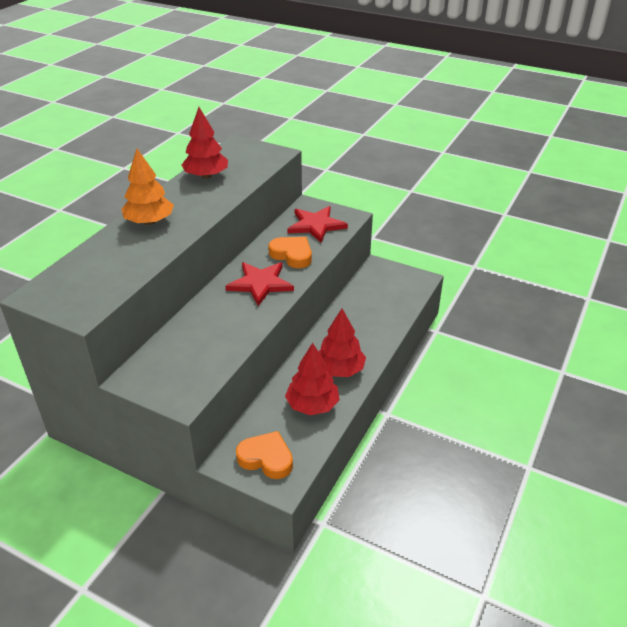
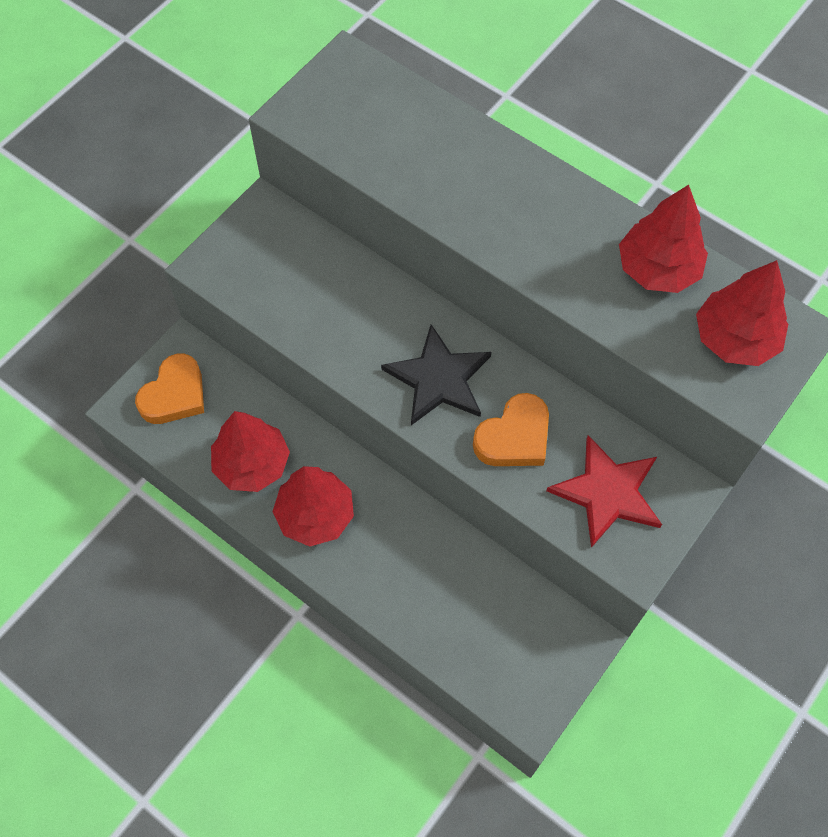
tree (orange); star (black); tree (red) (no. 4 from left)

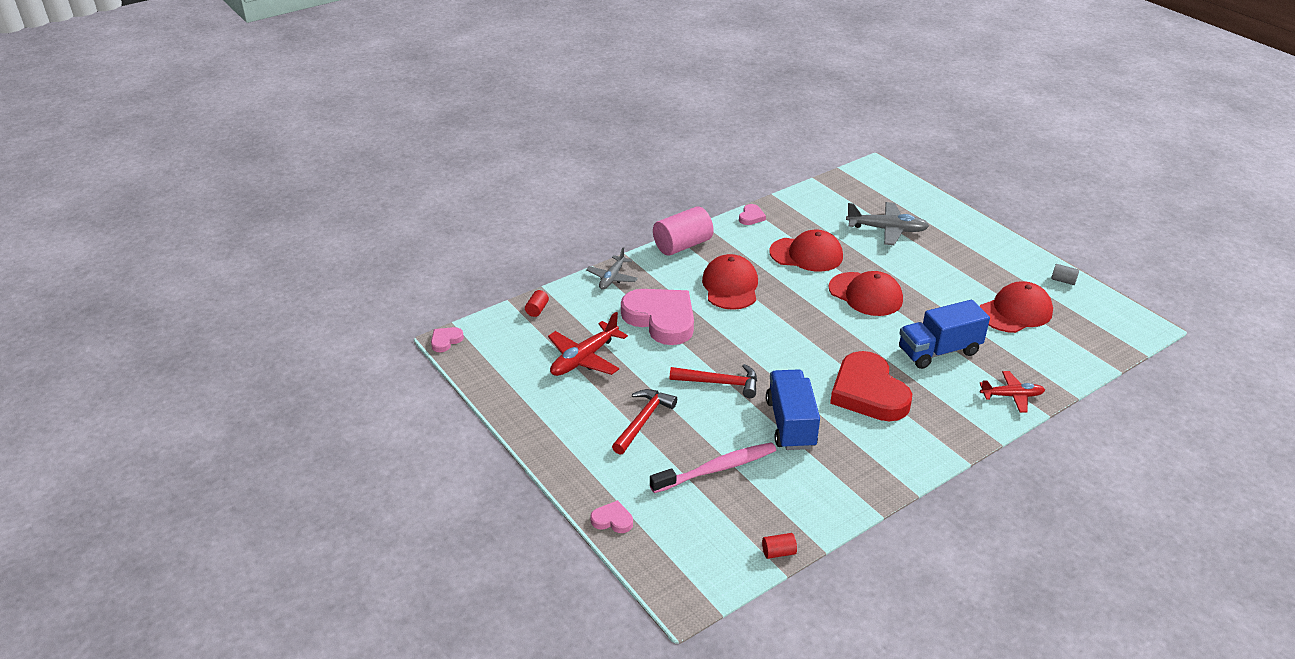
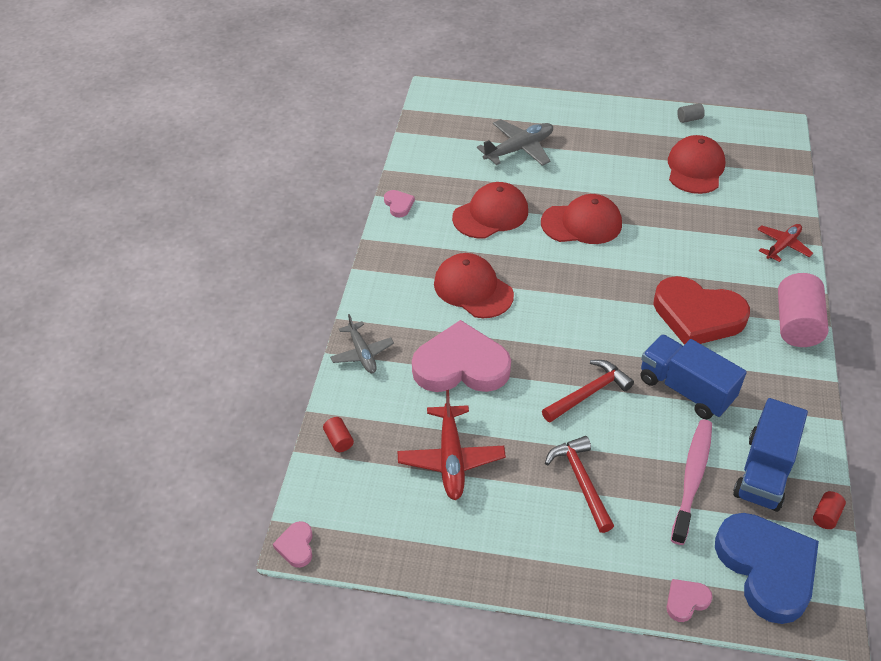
cylinder (pink); truck (blue) (no. 2 from left); heart (blue)

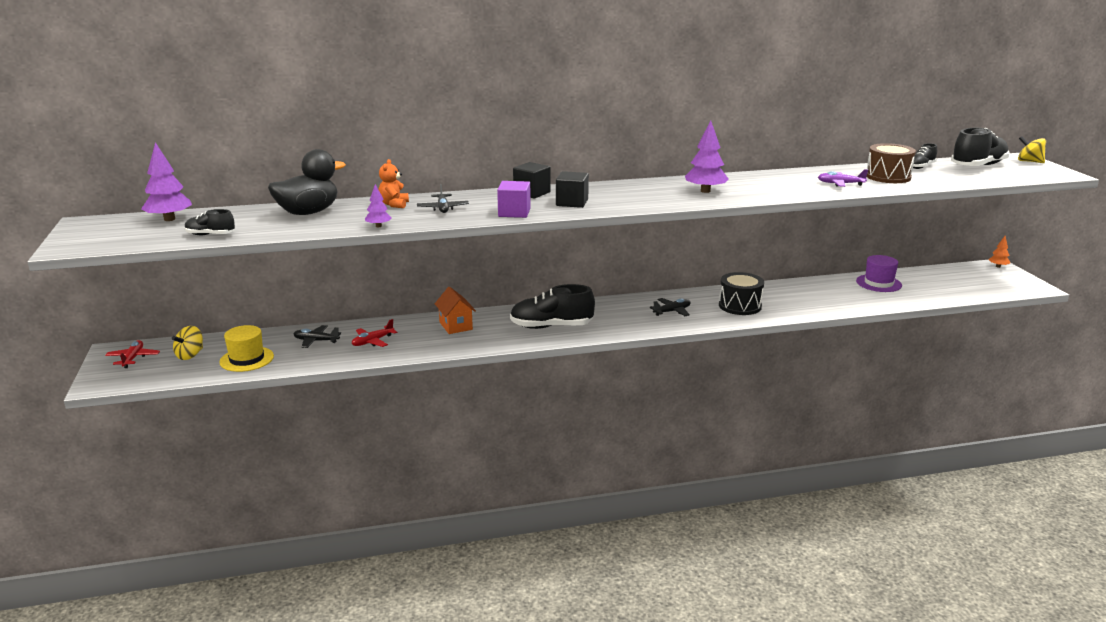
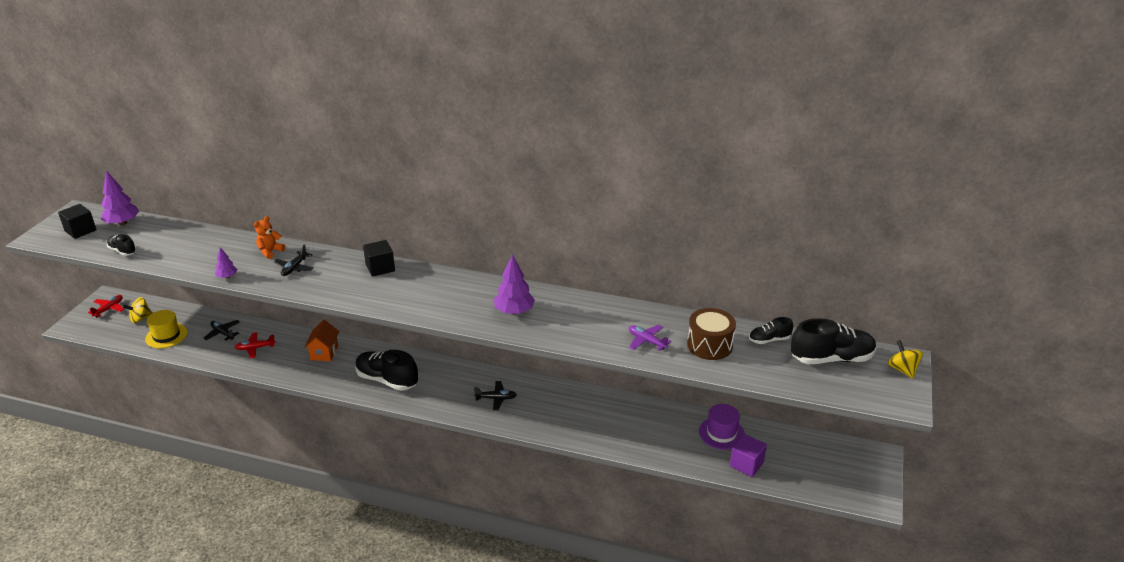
duck (black); cube (black) (no. 1 from left); cube (purple); tree (orange); drum (black)

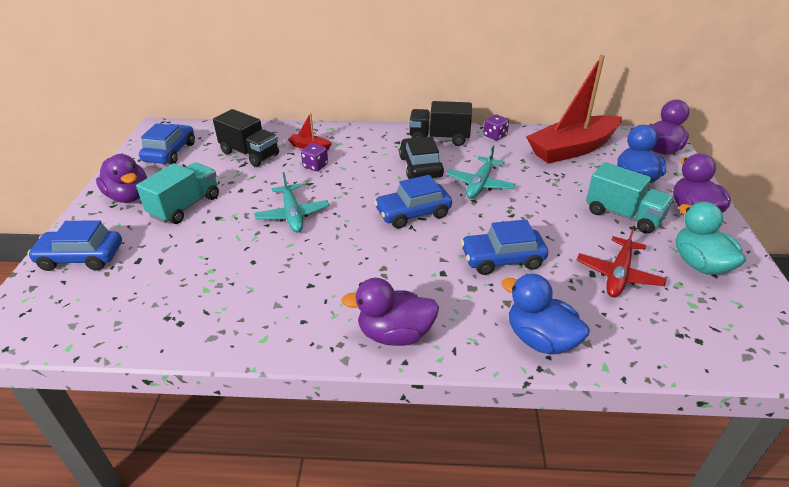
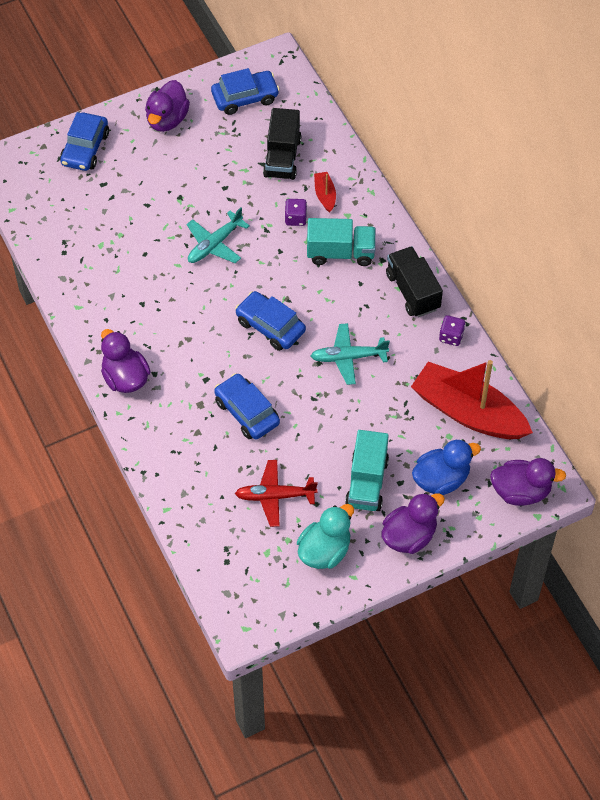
car (black); truck (turquoise) (no. 1 from left); car (blue) (no. 1 from left); duck (blue) (no. 1 from left in the first image)

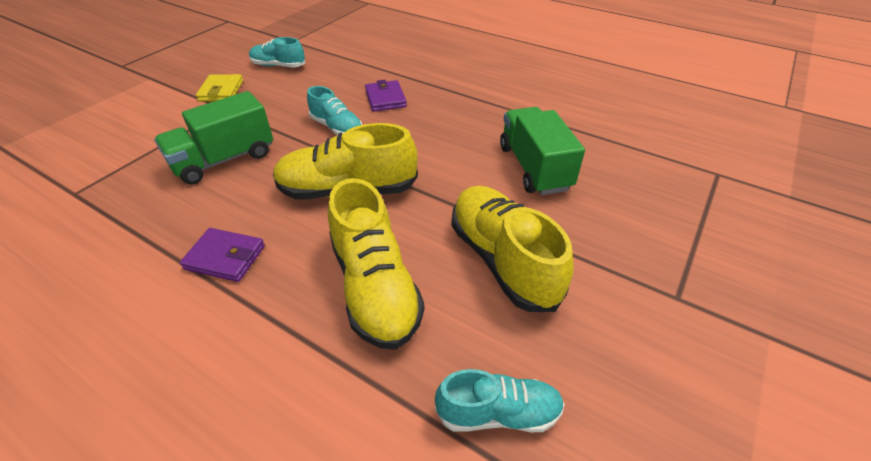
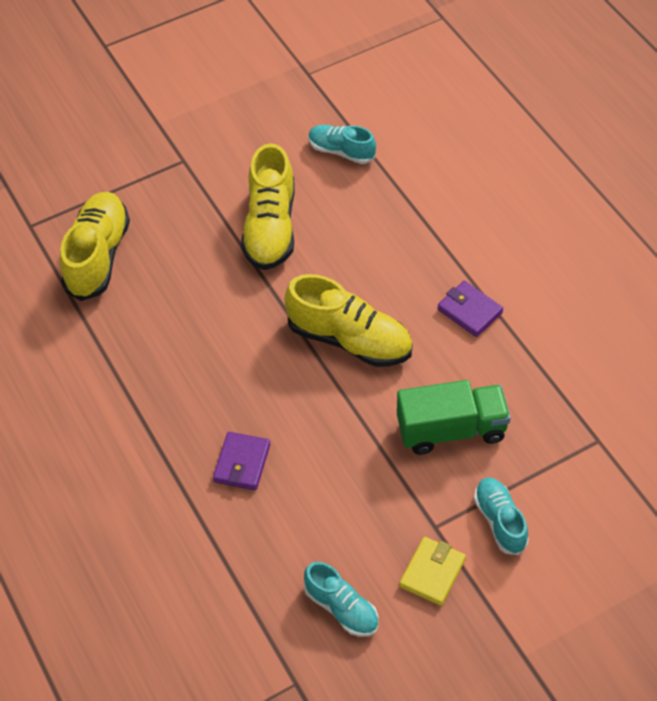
shoe (turquoise) (no. 3 from left); truck (green) (no. 2 from left in the first image); shoe (yellow) (no. 1 from left)

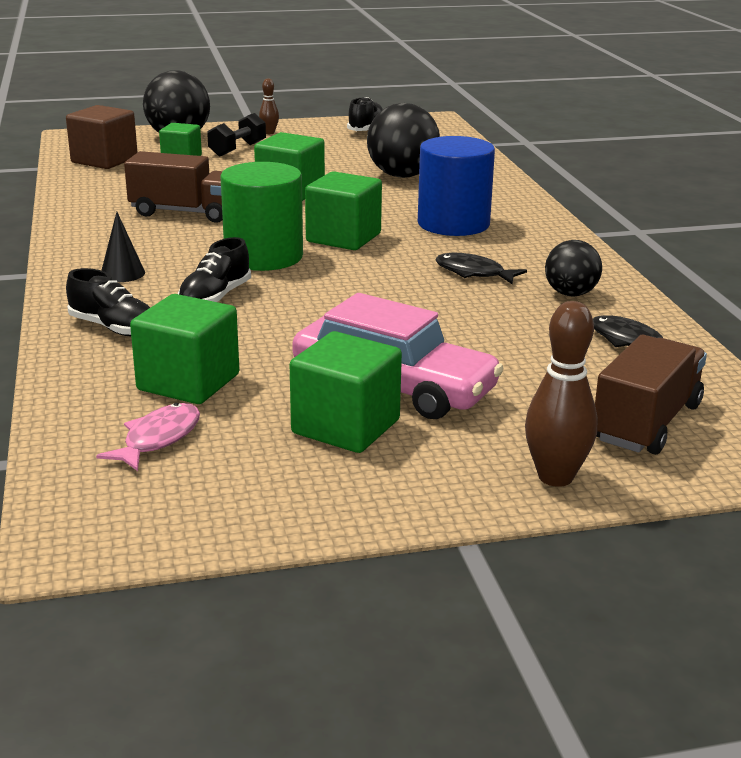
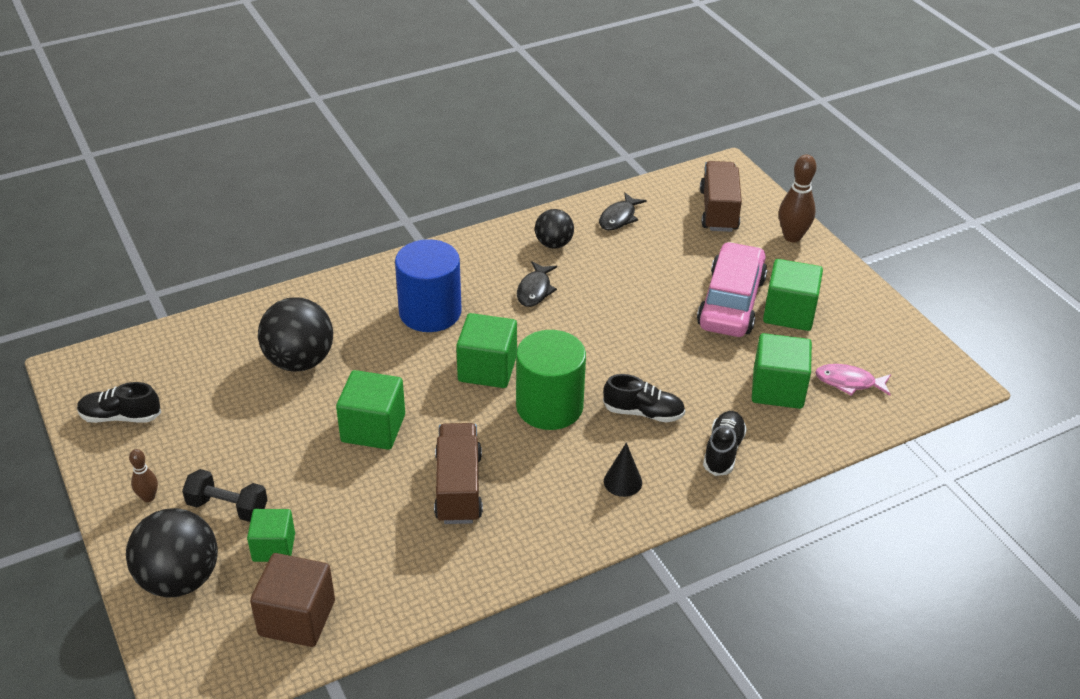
truck (brown) (no. 2 from left)

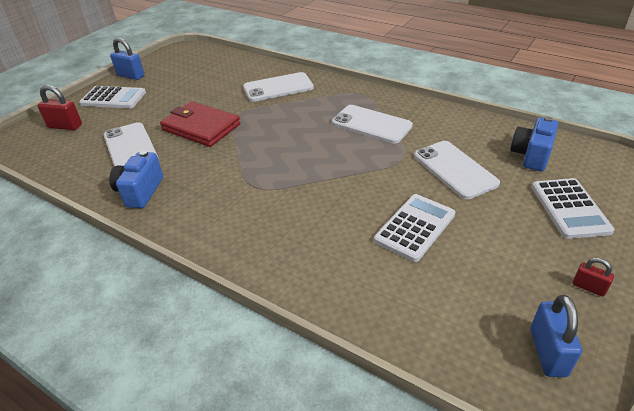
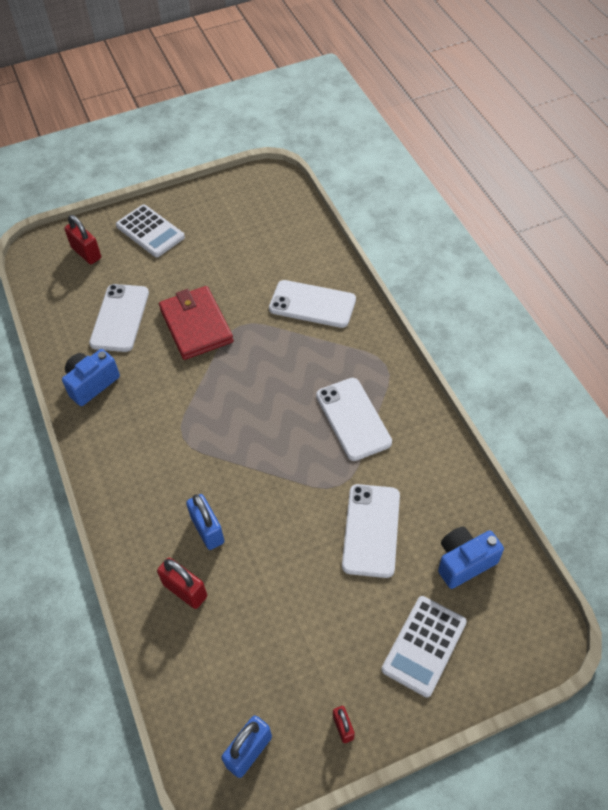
padlock (blue) (no. 1 from left); calculator (white) (no. 2 from left in the first image); padlock (red) (no. 2 from left)

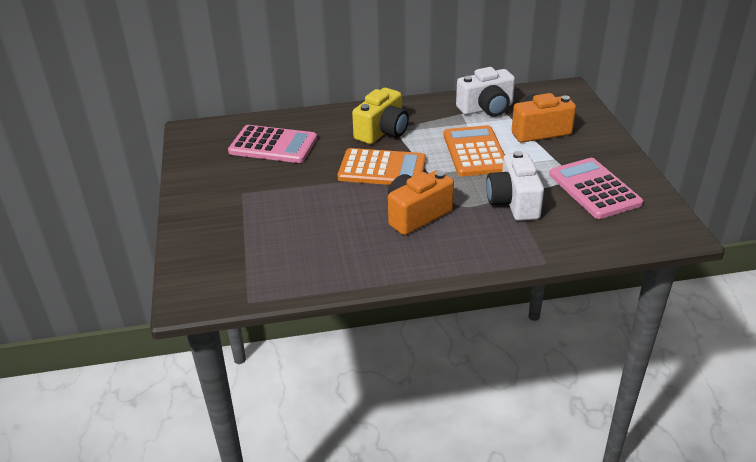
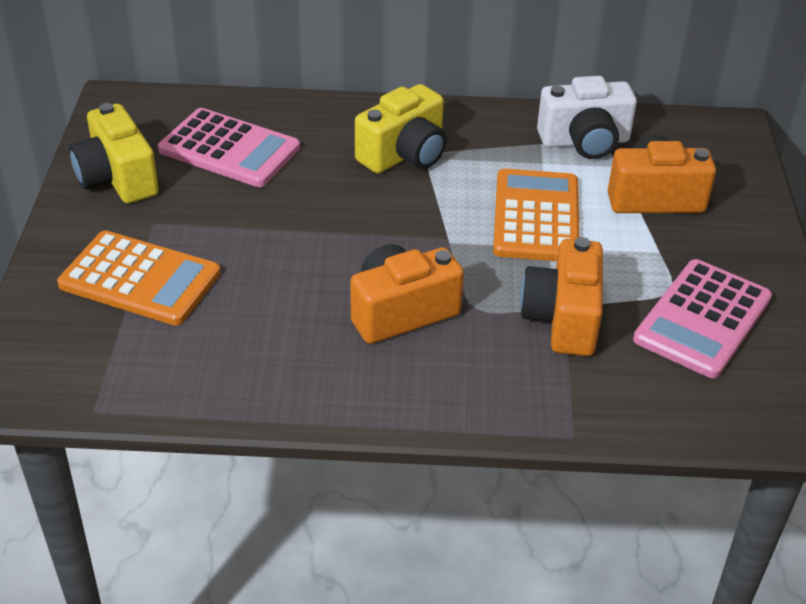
calculator (orange) (no. 1 from left); camera (orange) (no. 2 from left); calculator (pink) (no. 2 from left); camera (yellow) (no. 1 from left)

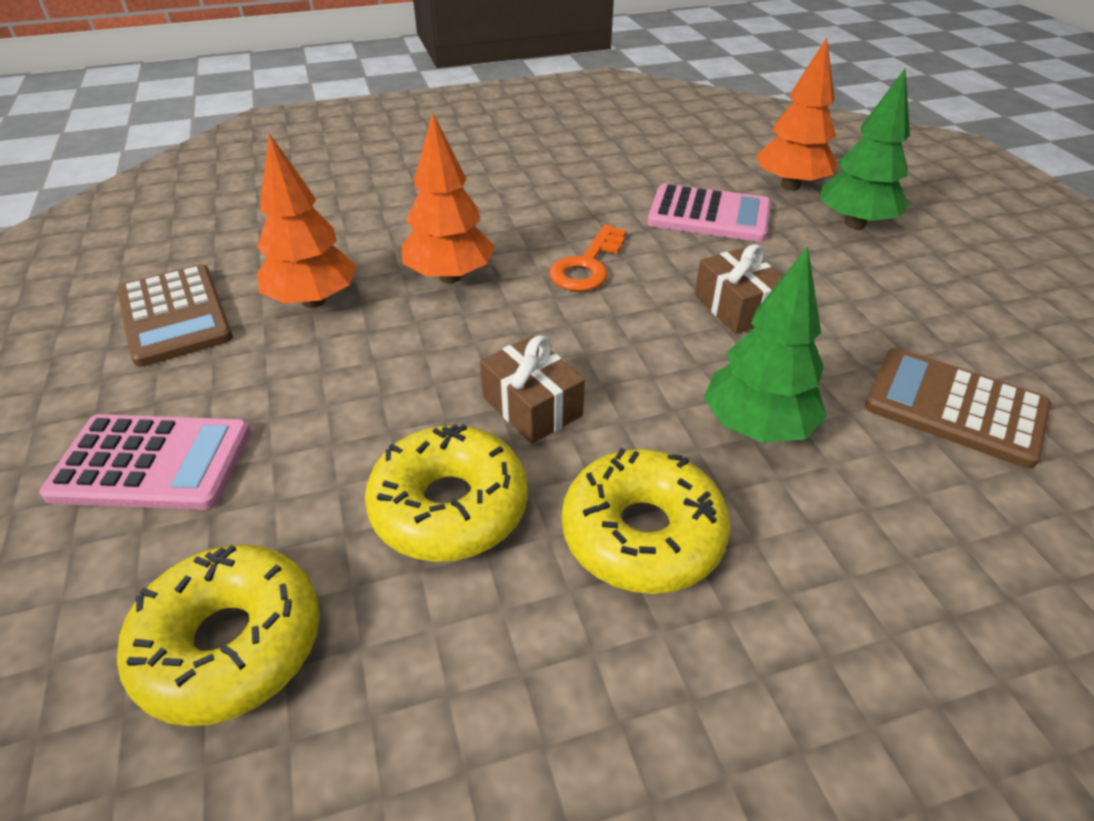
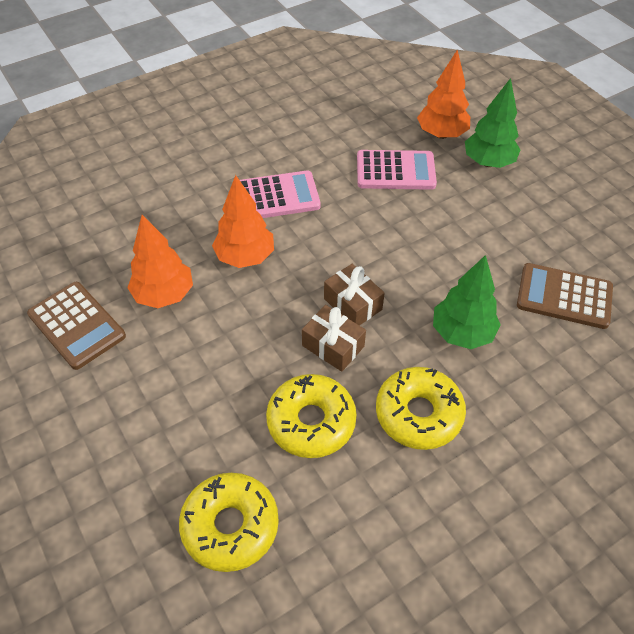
key (orange); gift (brown) (no. 2 from left); calculator (pink) (no. 1 from left)

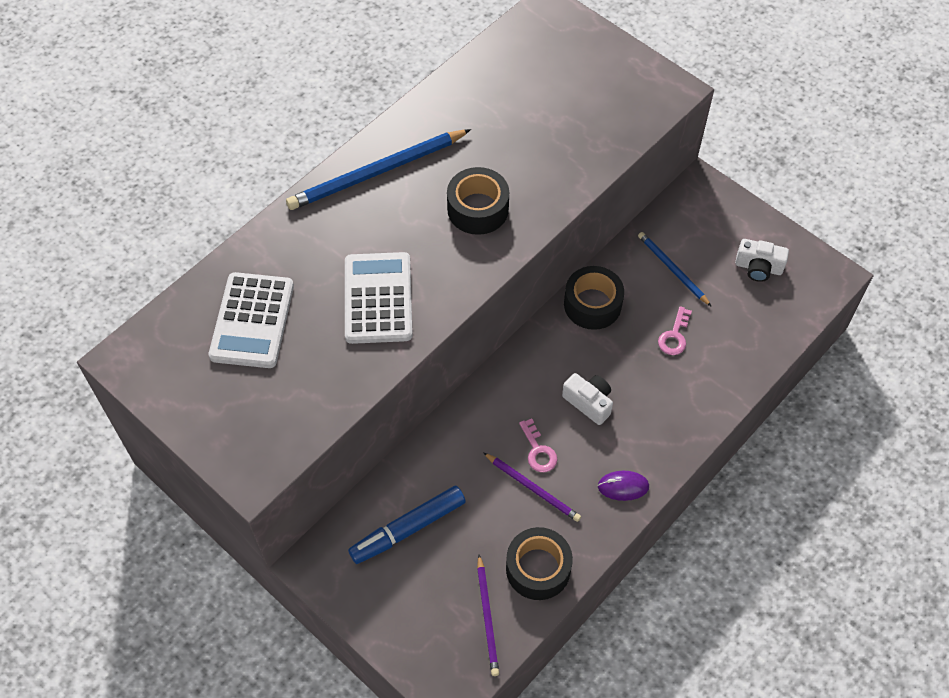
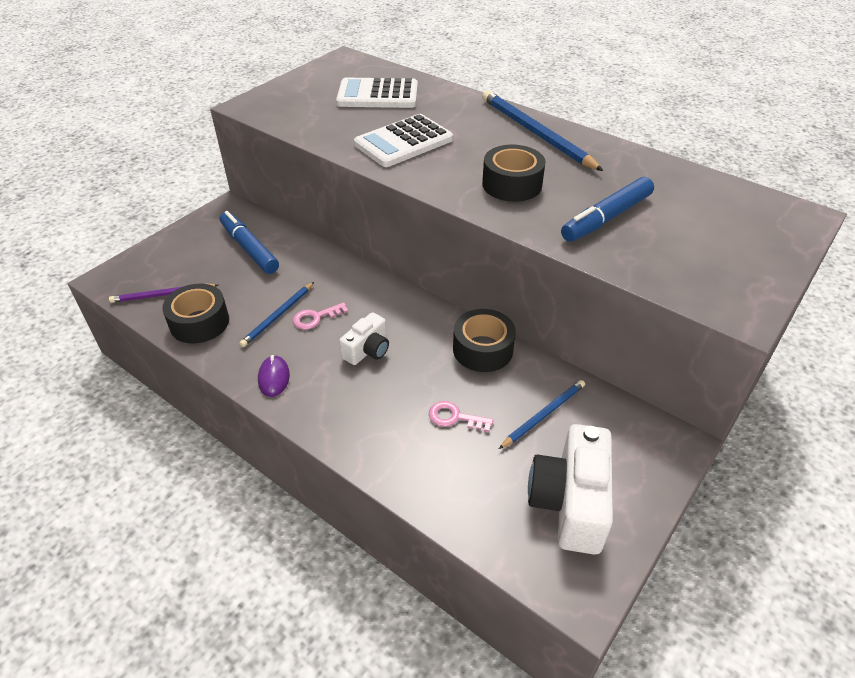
camera (white) (no. 2 from left); calculator (white) (no. 2 from left); pencil (blue) (no. 1 from left); marker (blue) (no. 2 from left)

